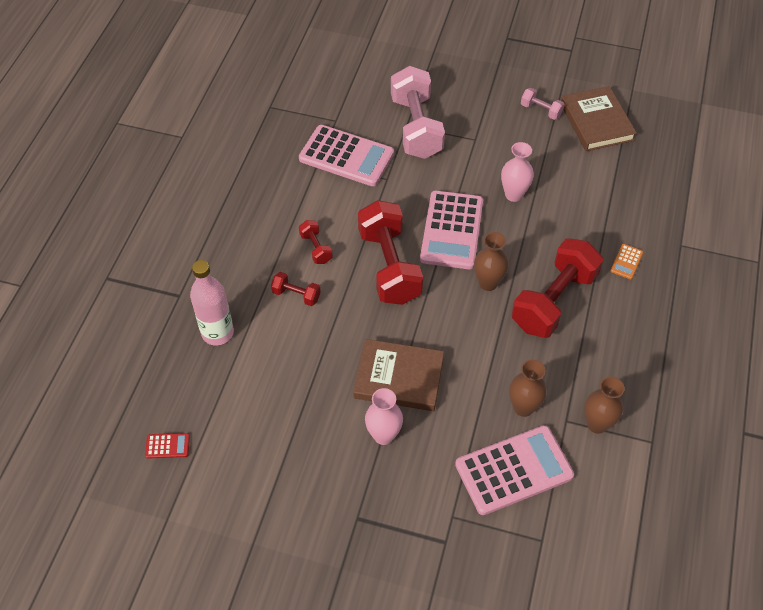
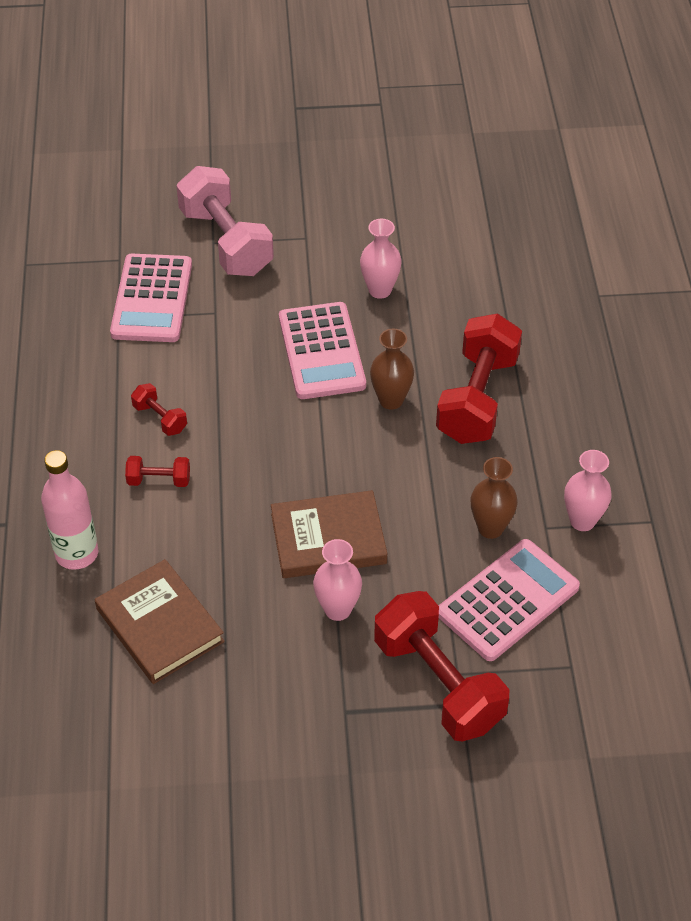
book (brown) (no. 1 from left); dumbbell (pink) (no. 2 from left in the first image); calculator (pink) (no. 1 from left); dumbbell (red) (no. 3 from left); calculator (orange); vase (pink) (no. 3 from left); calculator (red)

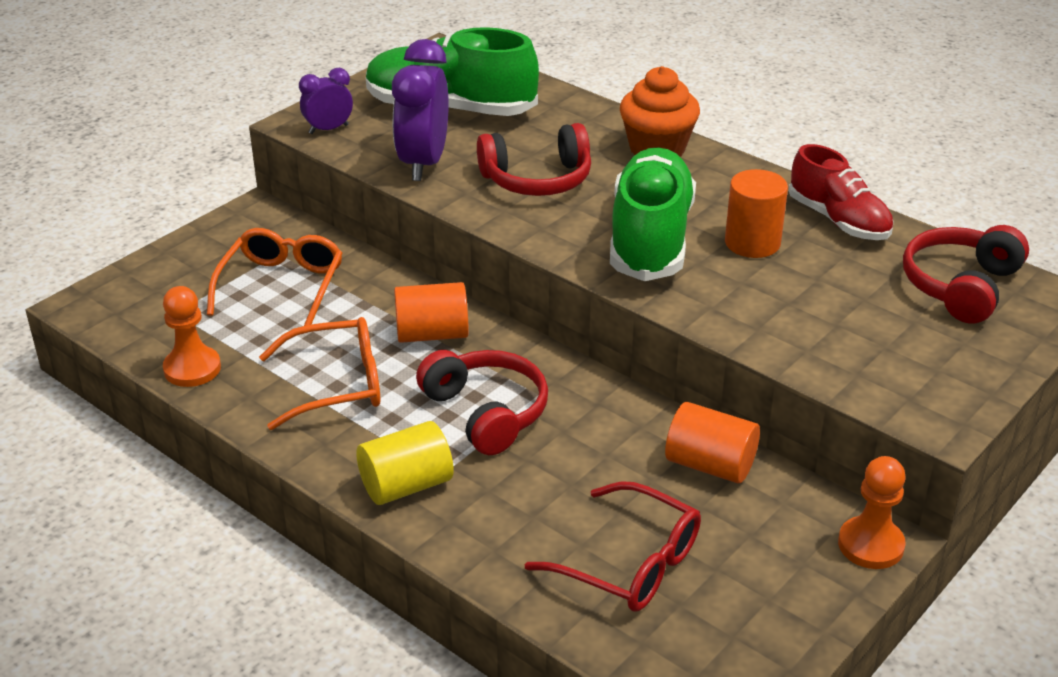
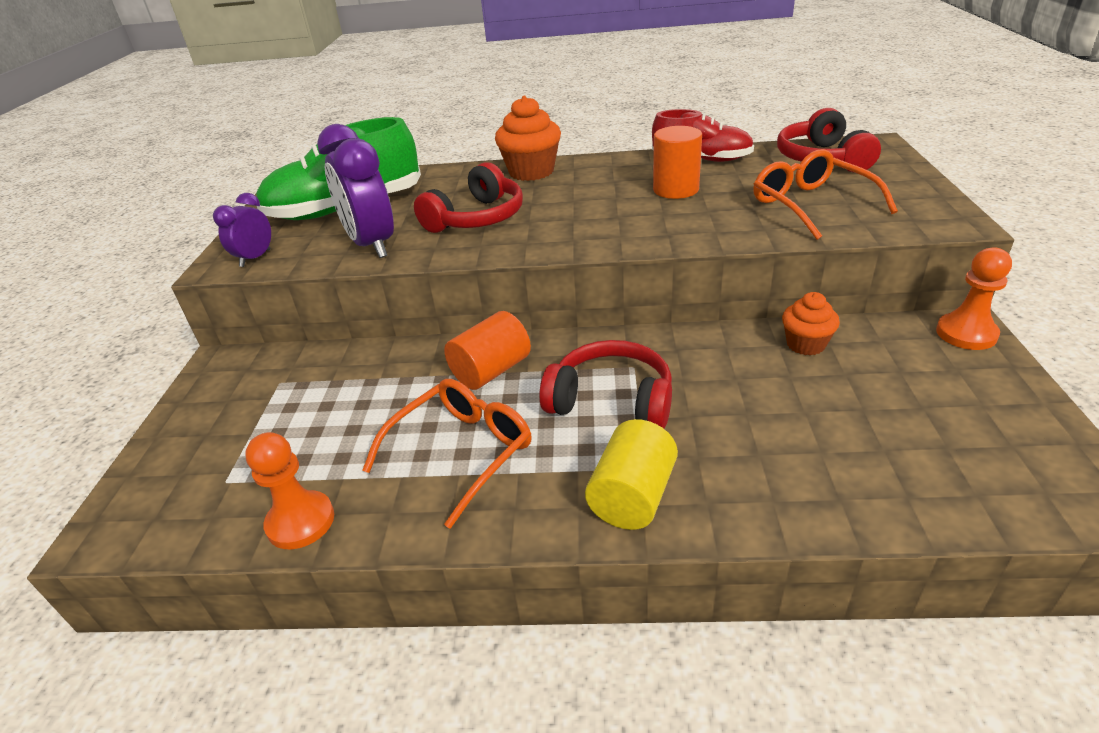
shoe (green) (no. 2 from left in the first image); glasses (orange) (no. 2 from left); cupcake (orange) (no. 2 from left); glasses (red)

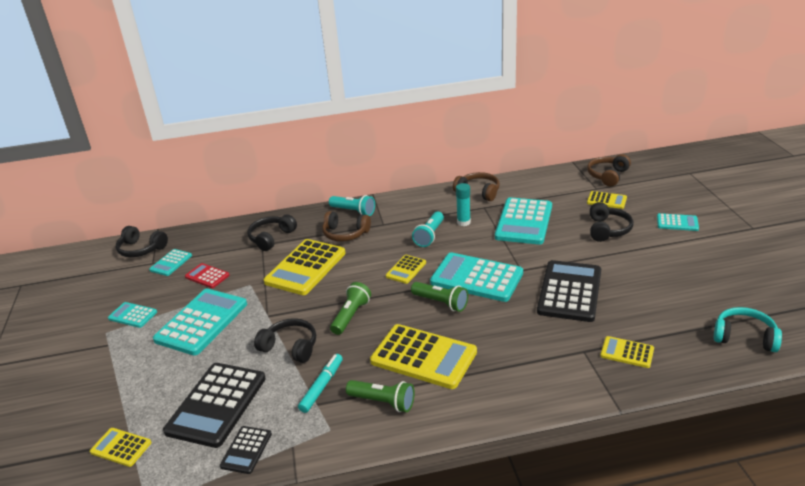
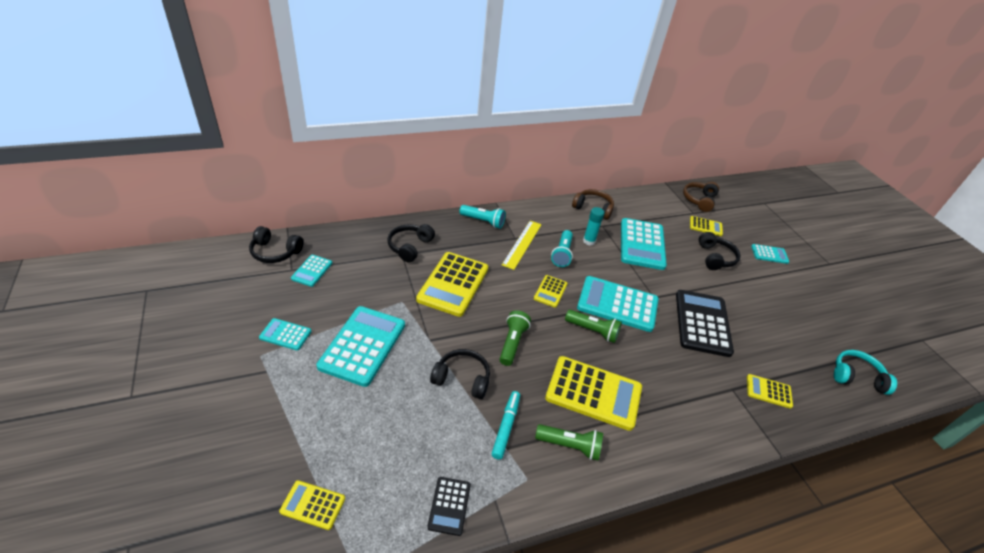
headphones (brown) (no. 1 from left in the first image); calculator (red); calculator (black) (no. 1 from left in the first image); ruler (yellow)

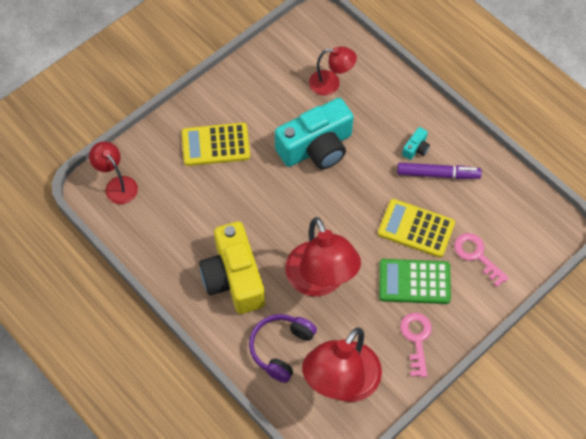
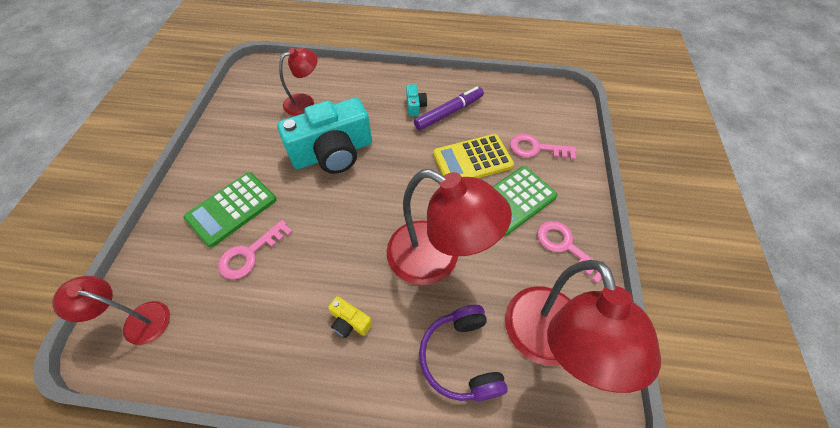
camera (turquoise) (no. 1 from left); calculator (green) (no. 1 from left); camera (yellow); key (pink) (no. 1 from left)

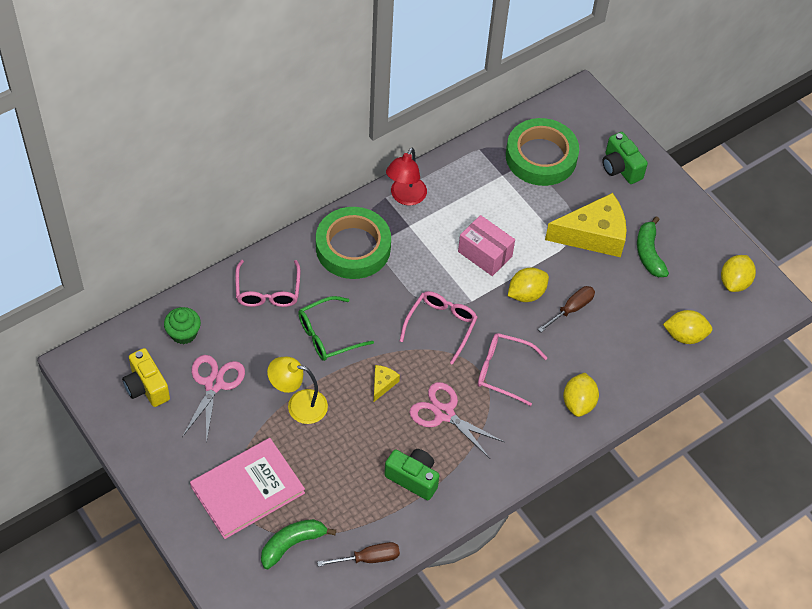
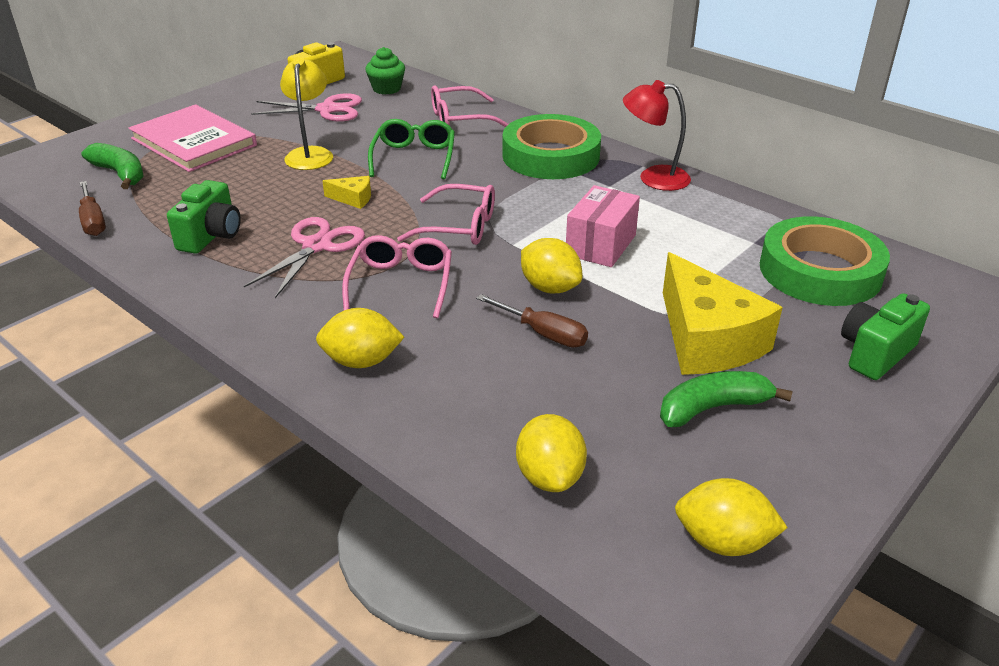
glasses (green)

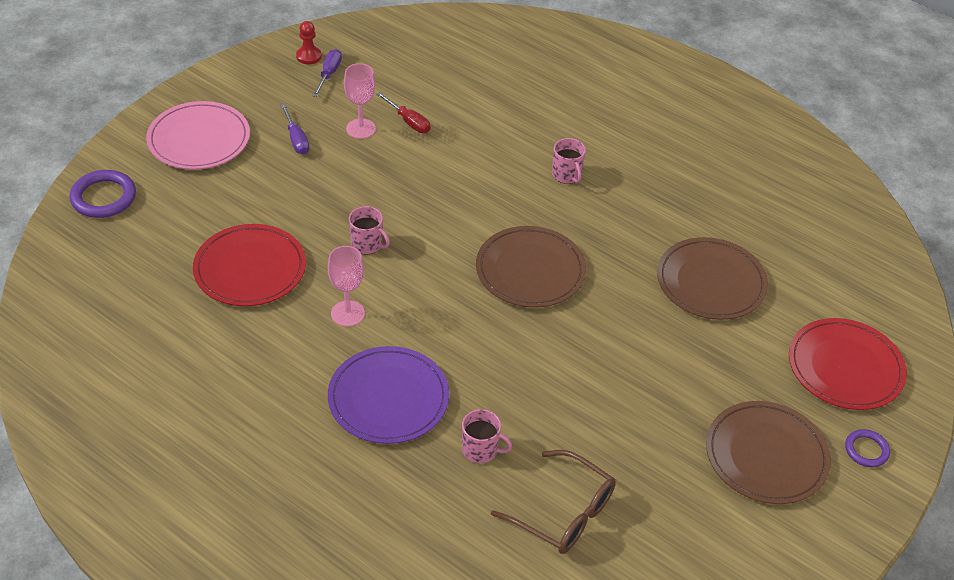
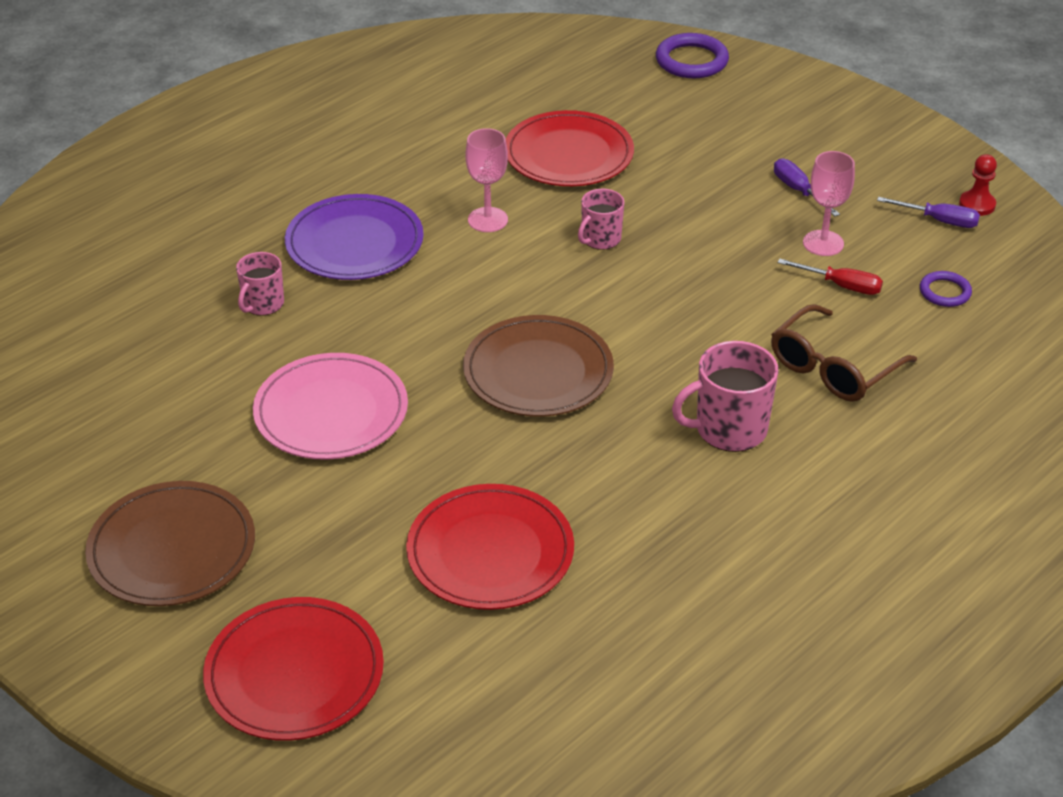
screwdriver (red); plate (pink); screwdriver (purple) (no. 1 from left); mug (pink) (no. 3 from left); plate (red) (no. 2 from left); ring (purple) (no. 2 from left); glasses (brown)

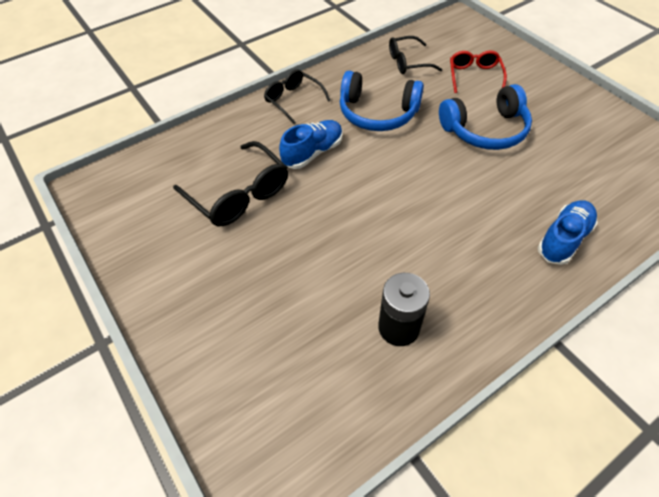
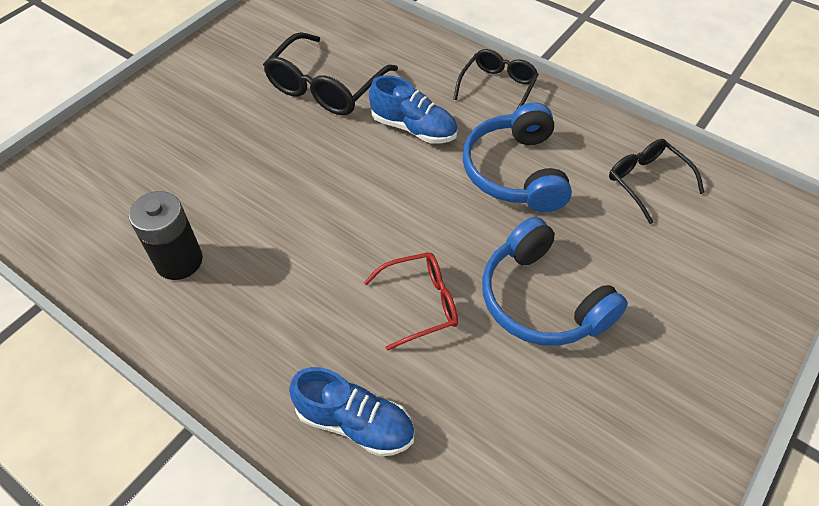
glasses (red)

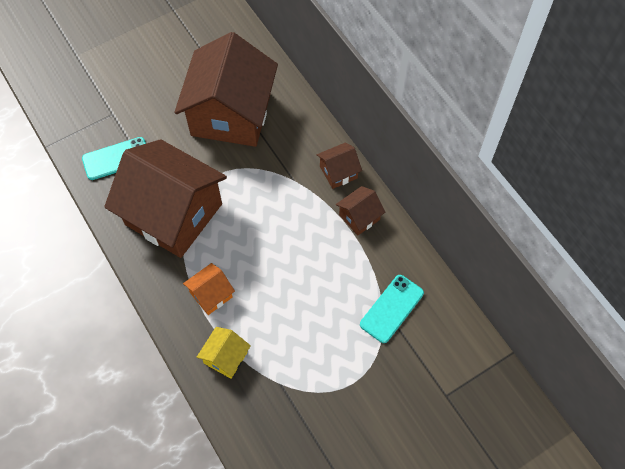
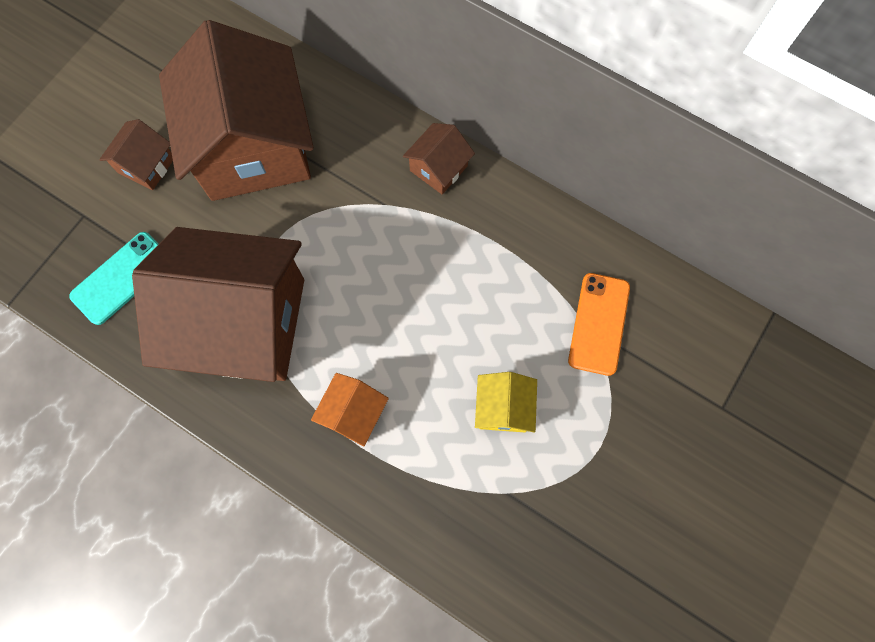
house (brown) (no. 1 from left); phone (orange); house (yellow)

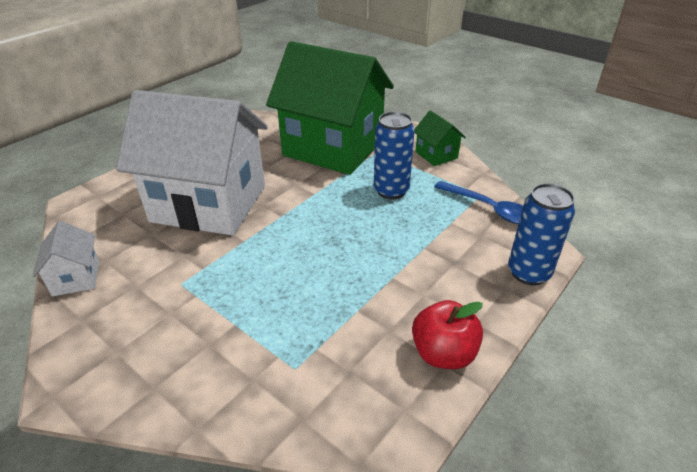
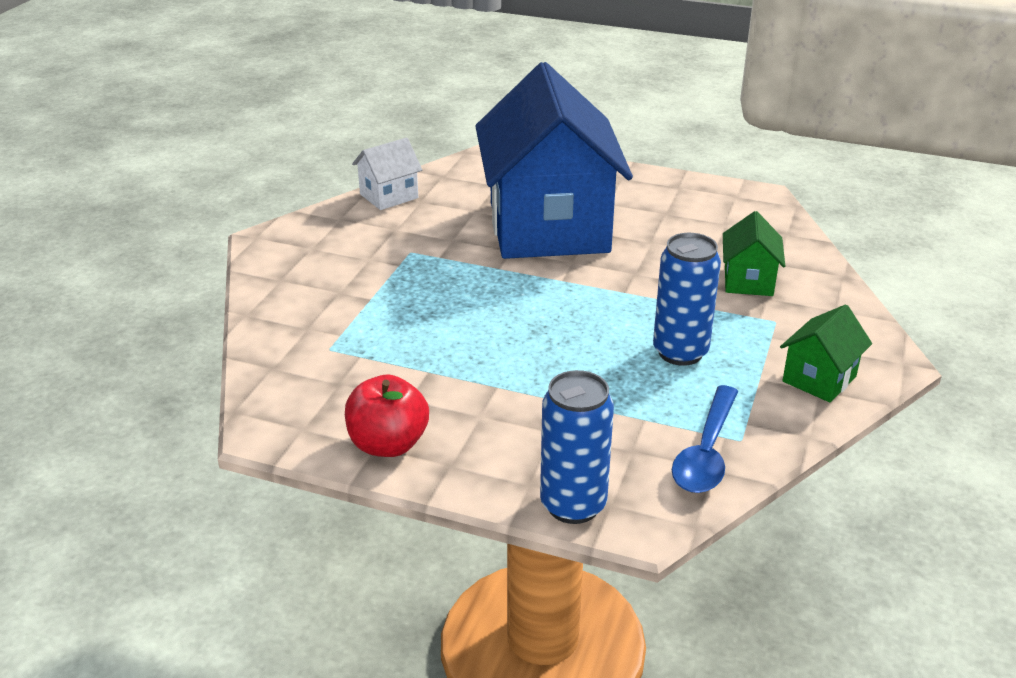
house (green) (no. 1 from left); house (blue)

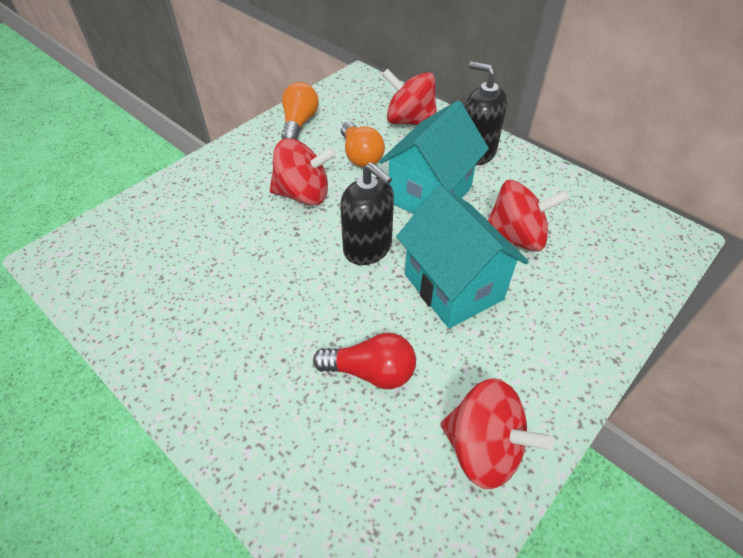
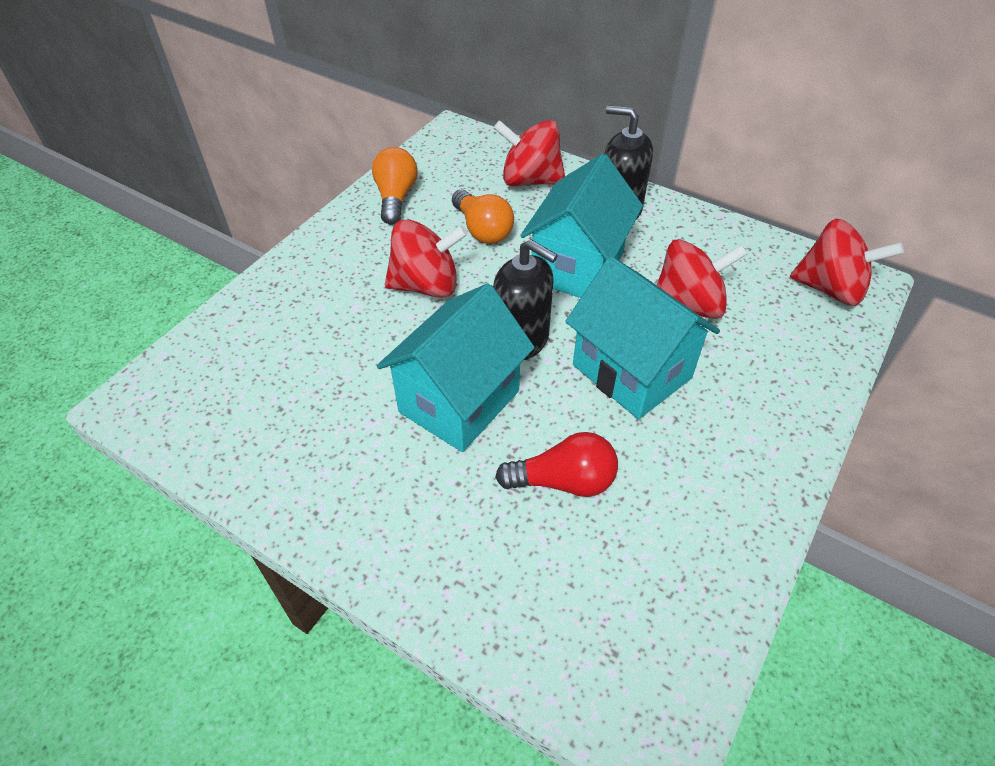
spinning top (red) (no. 4 from left); house (turquoise) (no. 1 from left)

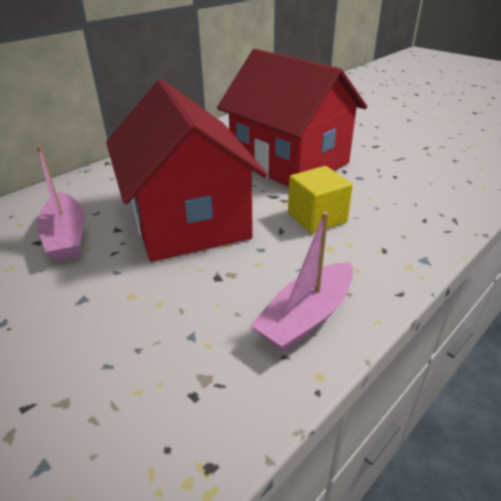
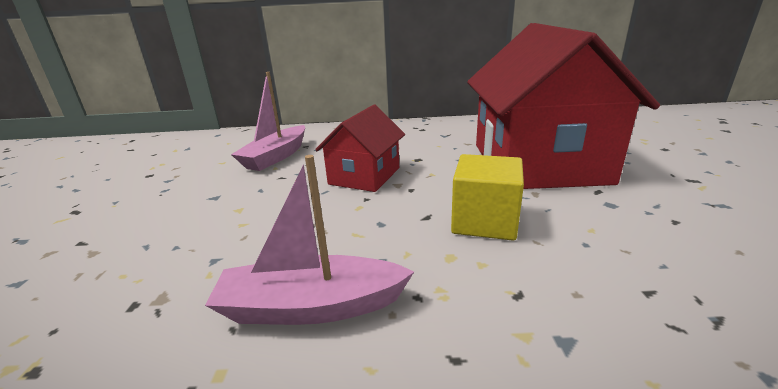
house (red) (no. 1 from left)

